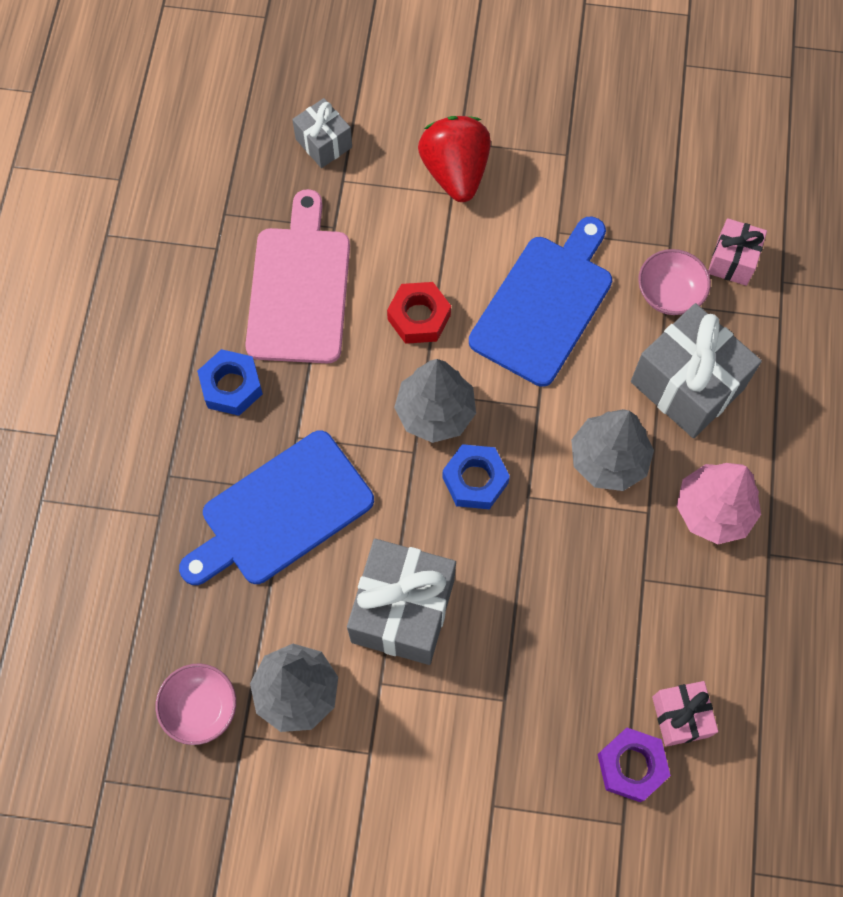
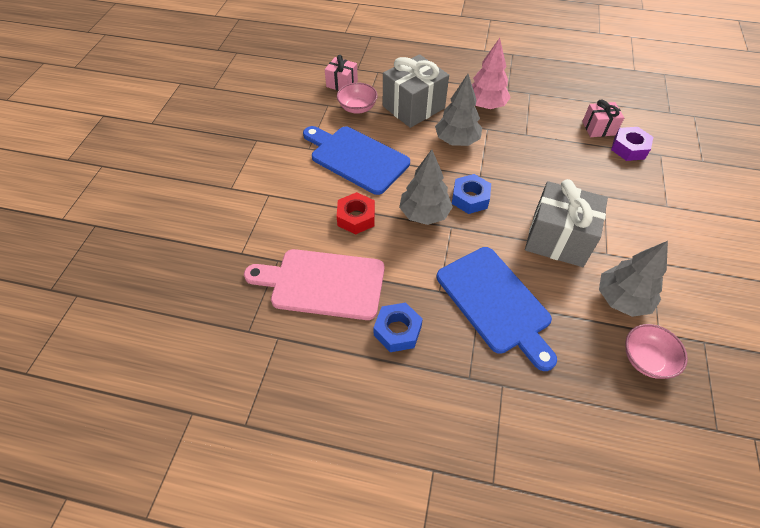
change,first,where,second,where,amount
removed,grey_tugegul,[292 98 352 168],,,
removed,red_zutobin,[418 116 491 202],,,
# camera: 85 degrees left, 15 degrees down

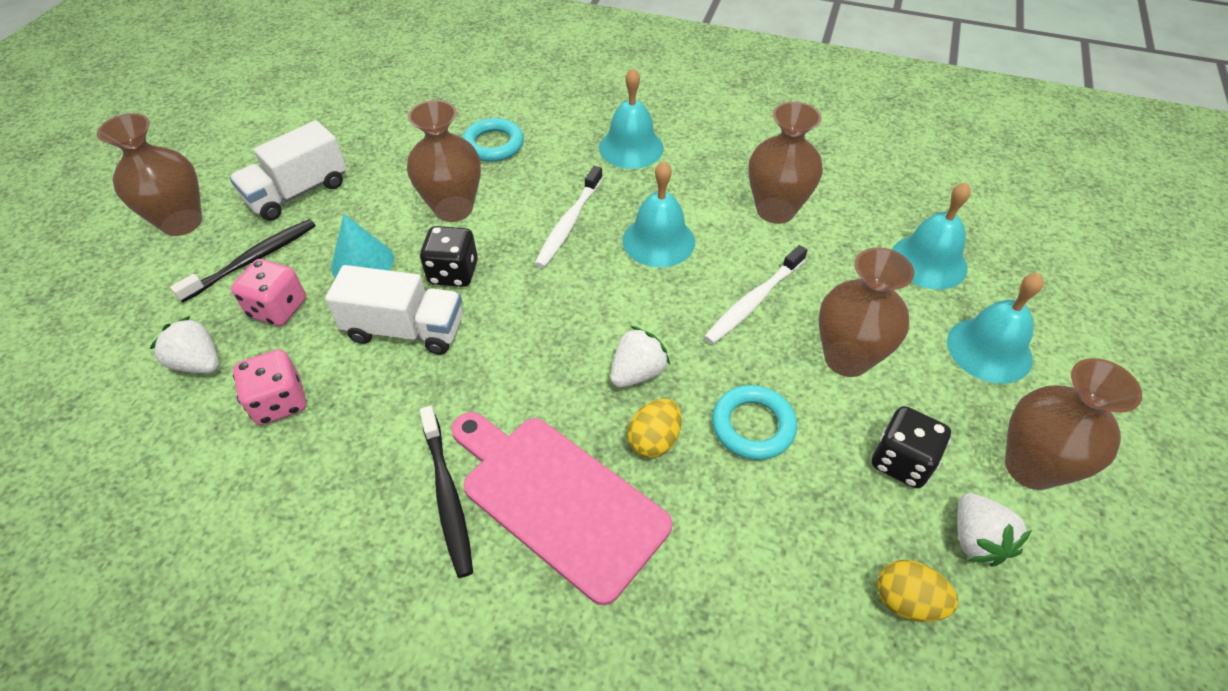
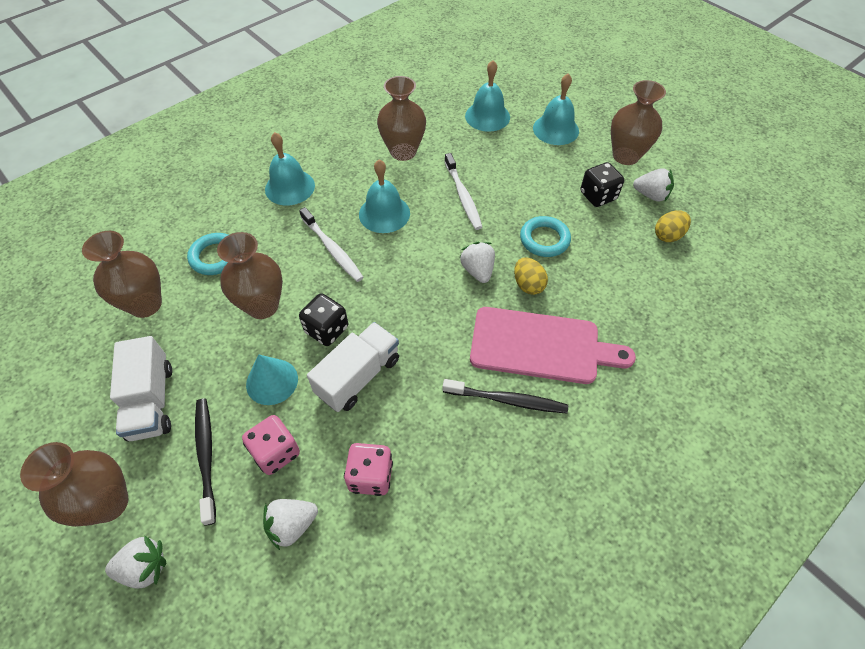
change,first,where,second,where,amount
moved,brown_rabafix,[819 247 914 377],,[82 231 162 318],
added,,,white_zutobin,[105 536 166 589],
turned,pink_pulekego,[451 412 672 606],,[470 307 636 384],150 degrees counterclockwise
# camera: 60 degrees left, 5 degrees up

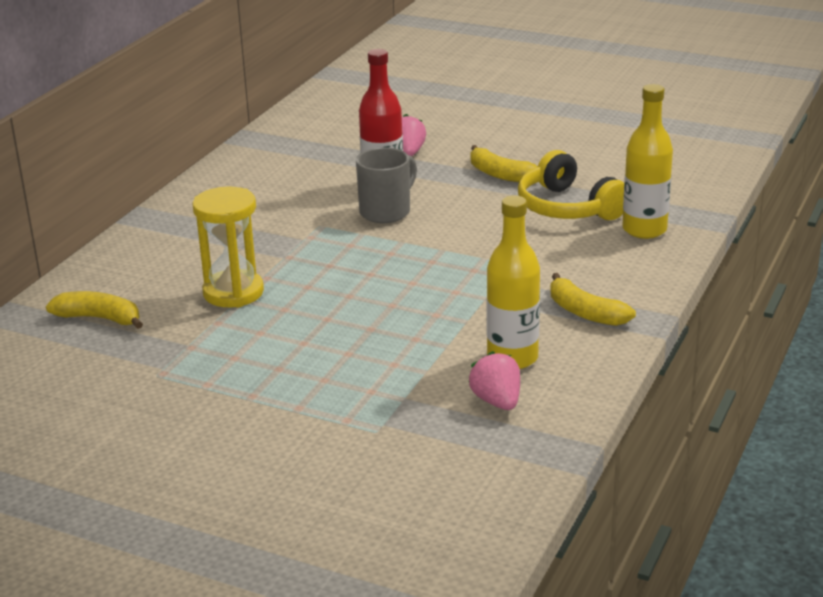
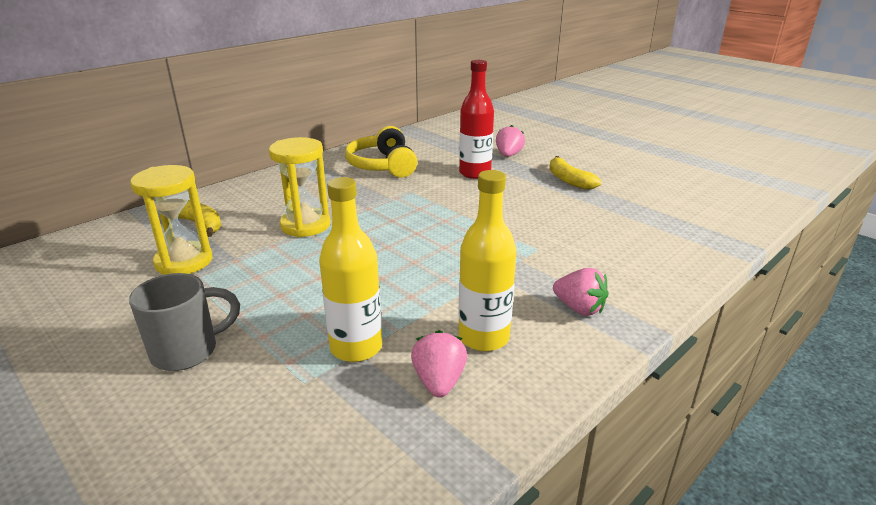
change,first,where,second,where,amount
moved,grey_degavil,[356 147 417 223],,[129 273 240 371],
added,,,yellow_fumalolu,[130 165 213 275],
moved,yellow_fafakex,[622 84 673 239],,[319 177 382 362],
moved,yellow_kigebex,[518 150 624 220],,[345 126 417 178],
replaced,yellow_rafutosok,[550 273 636 326],pink_zutobin,[553 268 609 316],
# camera: 20 degrees right, 0 degrees up

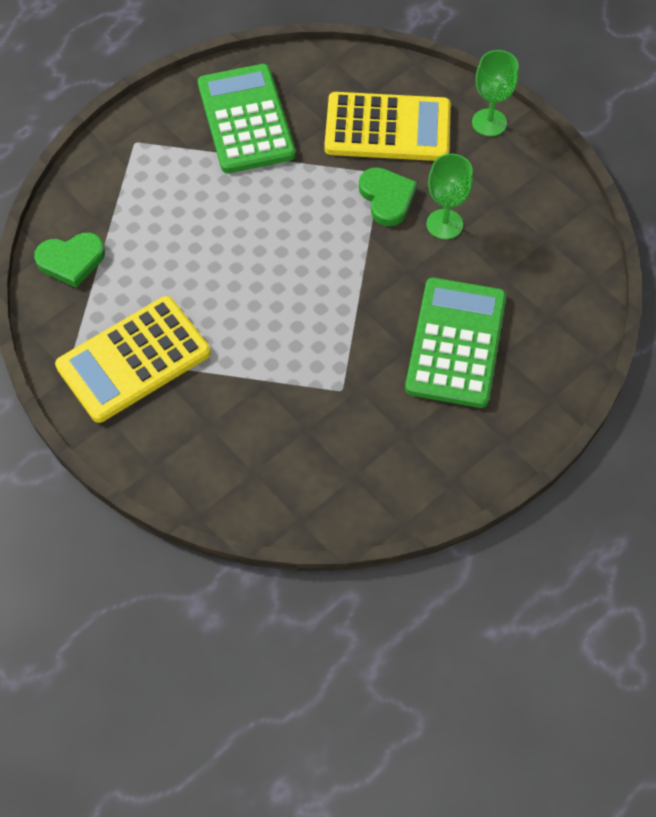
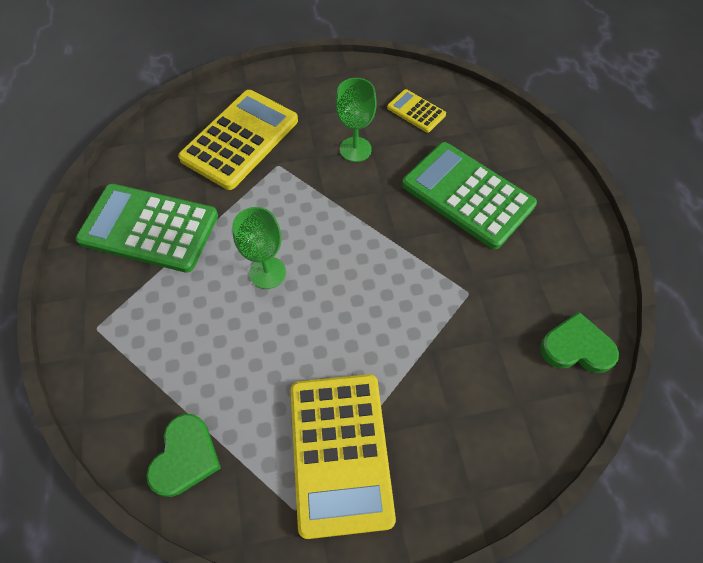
change,first,where,second,where,amount
moved,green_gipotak,[472 50 519 137],,[232 207 286 289],
added,,,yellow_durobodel,[387 89 446 133],
moved,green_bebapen,[359 167 417 226],,[540 312 619 373],
# camera: 60 degrees left, 0 degrees up

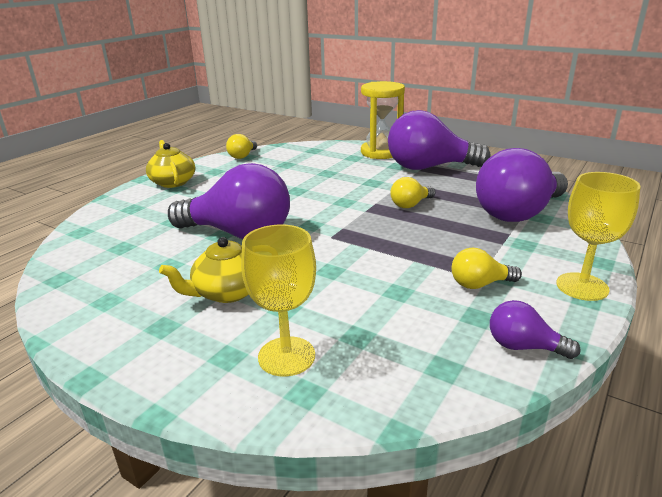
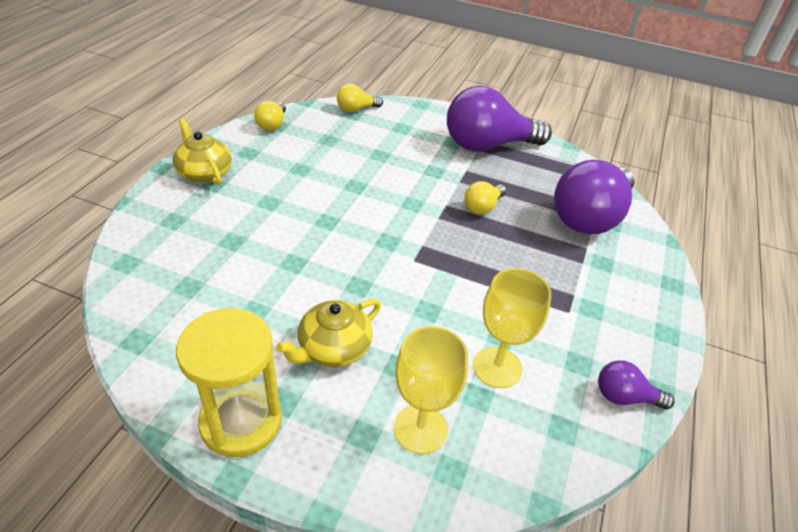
change,first,where,second,where,amount
moved,yellow_fumalolu,[361 81 405 159],,[176 308 282 457],
moved,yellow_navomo,[451 248 522 289],,[337 84 383 112],
moved,yellow_gipotak,[556 172 641 301],,[473 268 551 388],
removed,purple_navomo,[168 163 290 239],,,
# camera: 15 degrees left, 15 degrees up

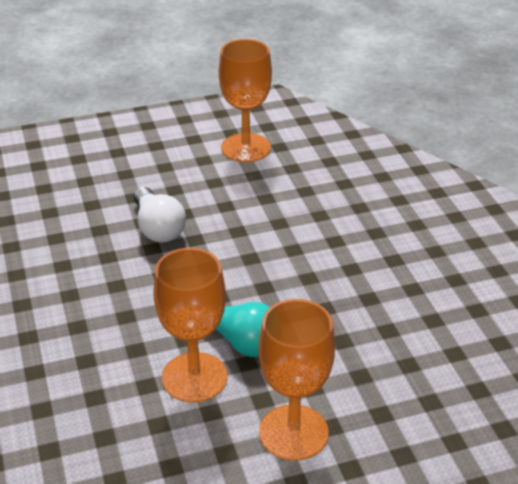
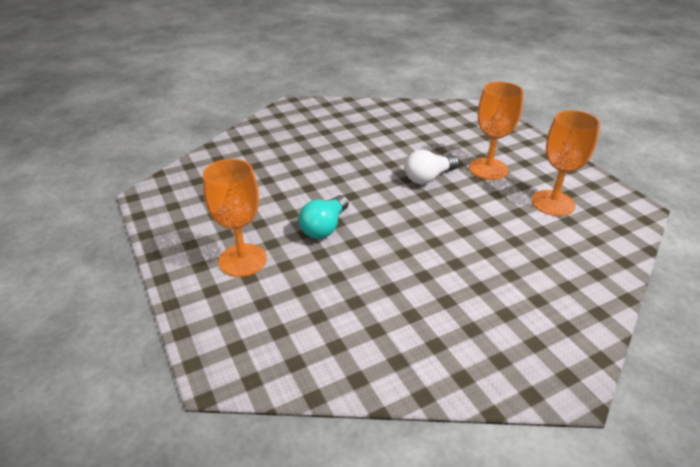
change,first,where,second,where,amount
moved,orange_gipotak,[153 248 227 403],,[469 82 524 180],
# camera: 80 degrees right, 0 degrees up

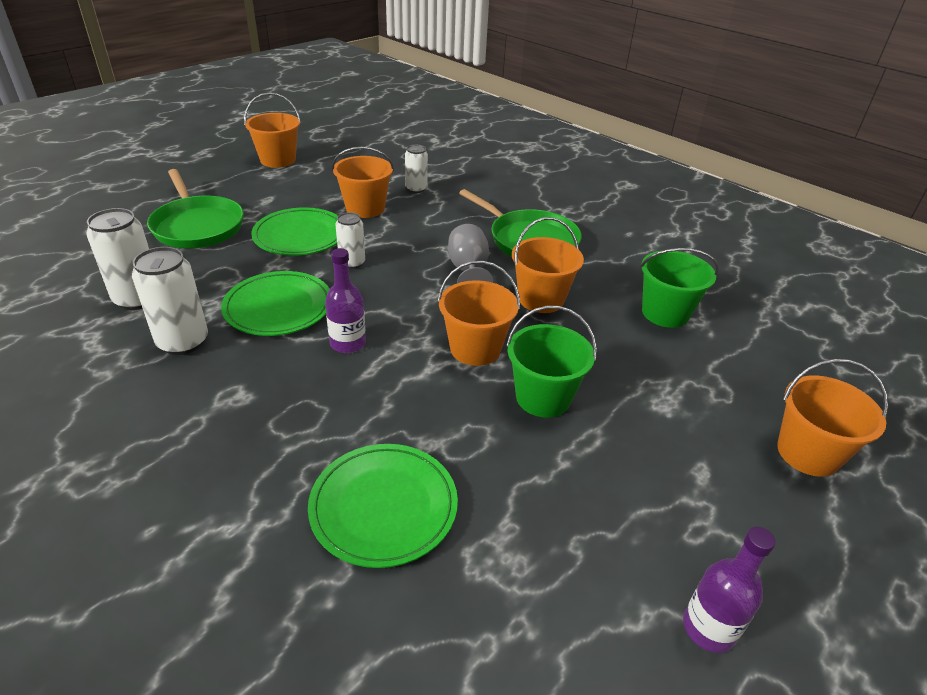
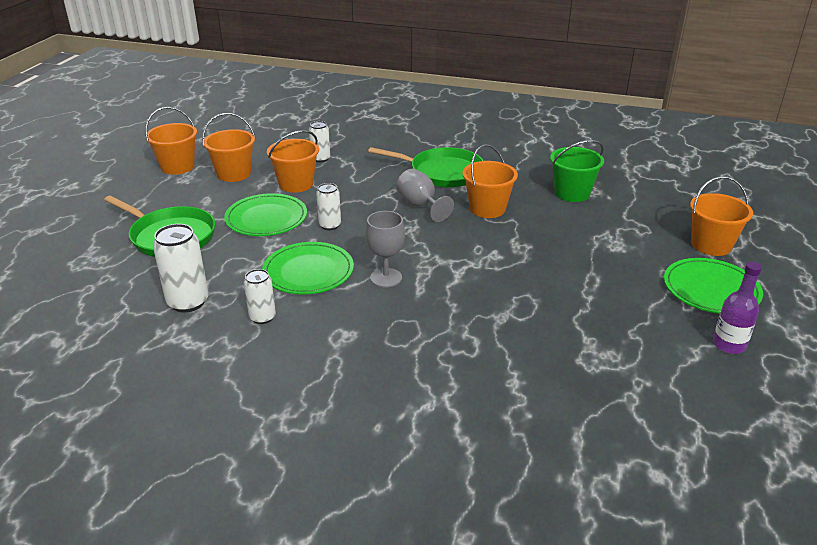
change,first,where,second,where,amount
moved,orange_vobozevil,[438 261 520 366],,[202 113 255 182],
resized,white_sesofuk,[132 247 208 355],,[244 269 276 324],x0.62
replaced,purple_fafakex,[325 248 366 353],grey_gipotak,[366 211 405 287],
moved,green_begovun,[308 444 458 568],,[664 258 763 314],
removed,green_vobozevil,[506 306 597 418],,,
# camera: 25 degrees left, 5 degrees down

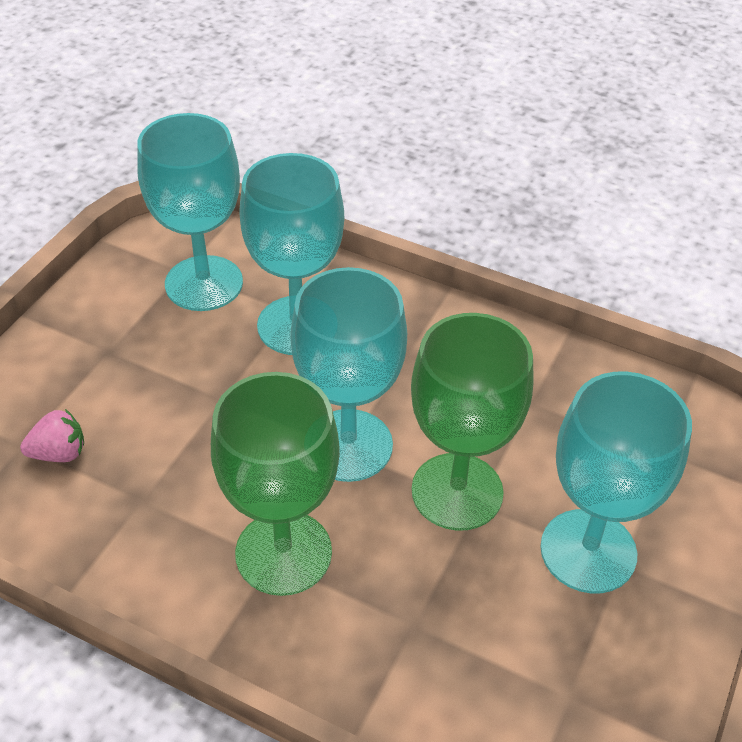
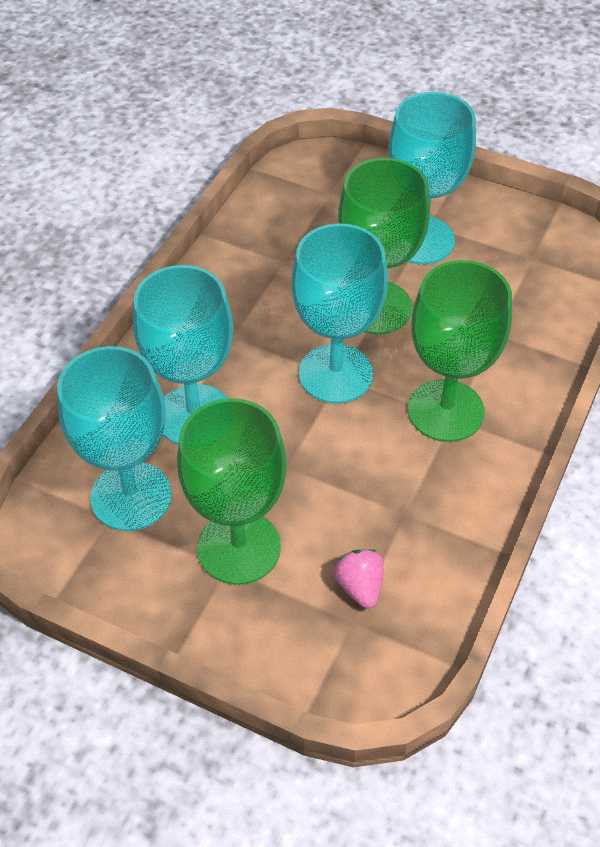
change,first,where,second,where,amount
added,,,green_gipotak,[177 398 287 585],
# camera: 90 degrees left, 5 degrees up

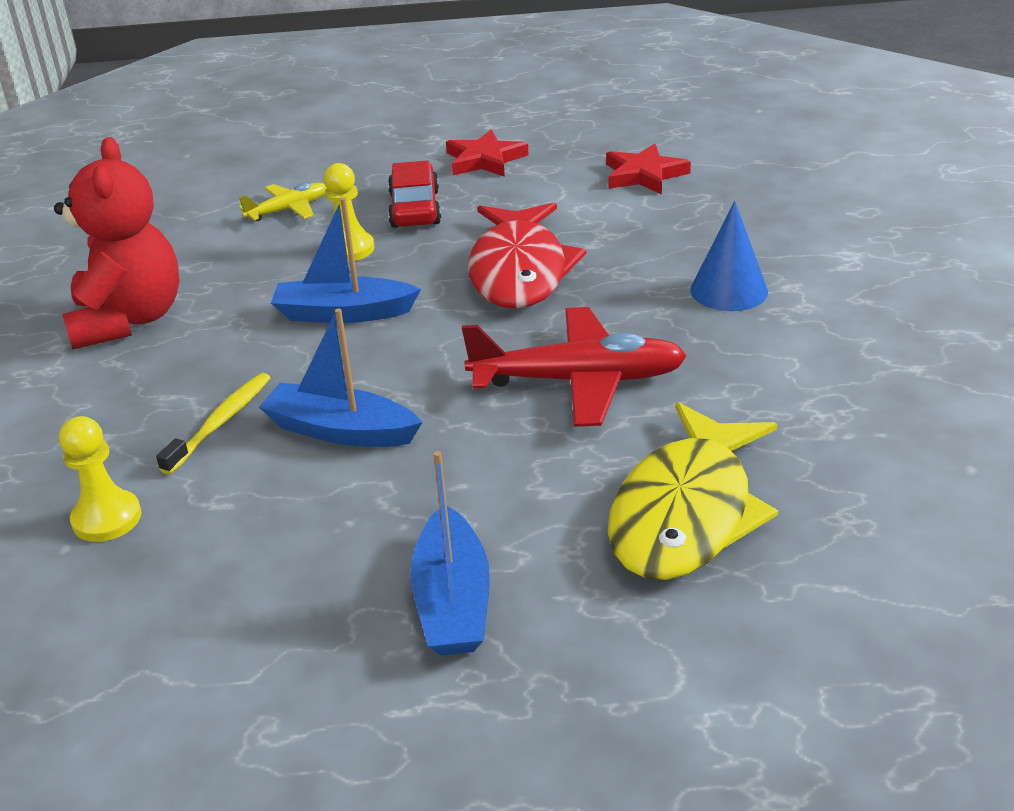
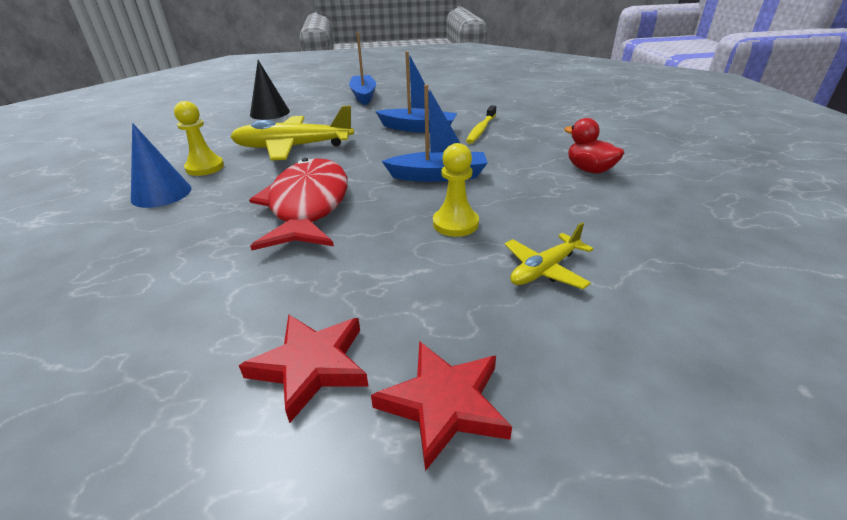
change,first,where,second,where,amount
moved,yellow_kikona,[59 416 141 542],,[174 101 224 176],
recoloured,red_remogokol,[462 307 687 427],yellow_remogokol,[230 105 354 160],
replaced,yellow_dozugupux,[608 402 778 580],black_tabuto,[250 60 290 120],
moved,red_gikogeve,[606 144 691 194],,[371 341 512 471],
replaced,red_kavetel,[54 137 180 349],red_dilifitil,[564 118 624 173],
removed,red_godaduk,[388 161 441 228],,,
# camera: 175 degrees right, 0 degrees up

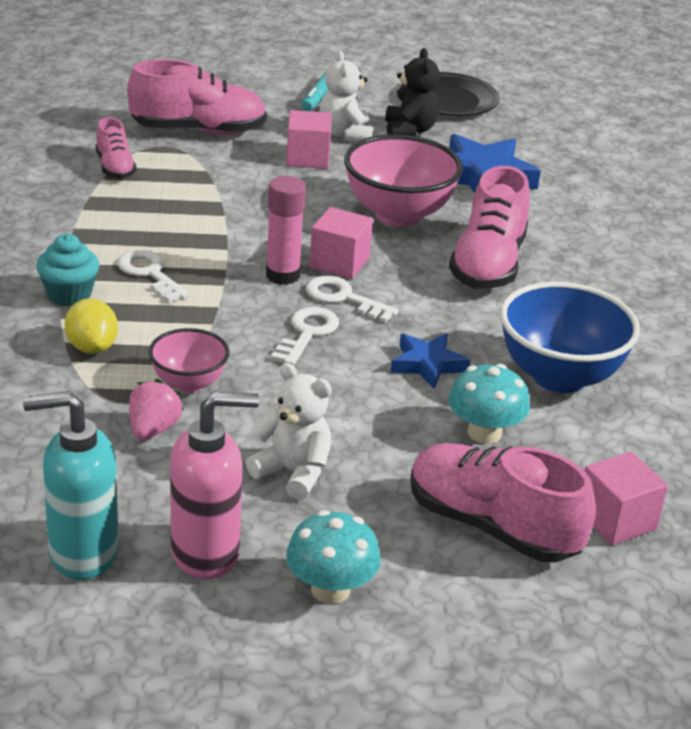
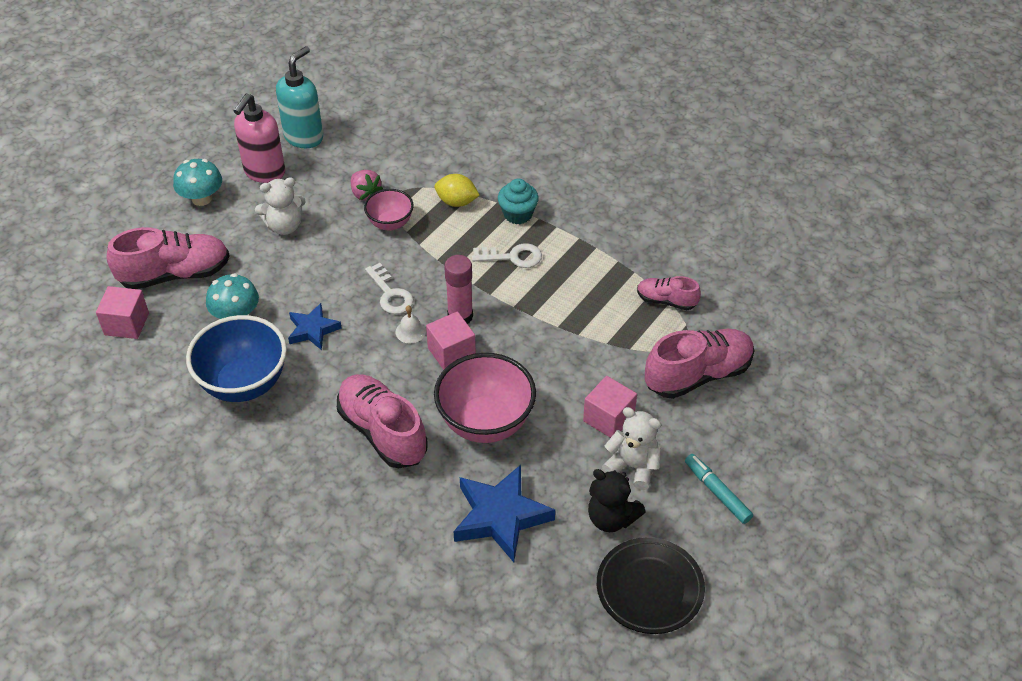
change,first,where,second,where,amount
replaced,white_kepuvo,[306 276 399 323],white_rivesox,[396 305 426 343],
turned,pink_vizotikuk,[127 59 267 135],,[645 329 755 399],150 degrees counterclockwise
# camera: 130 degrees right, 15 degrees up

